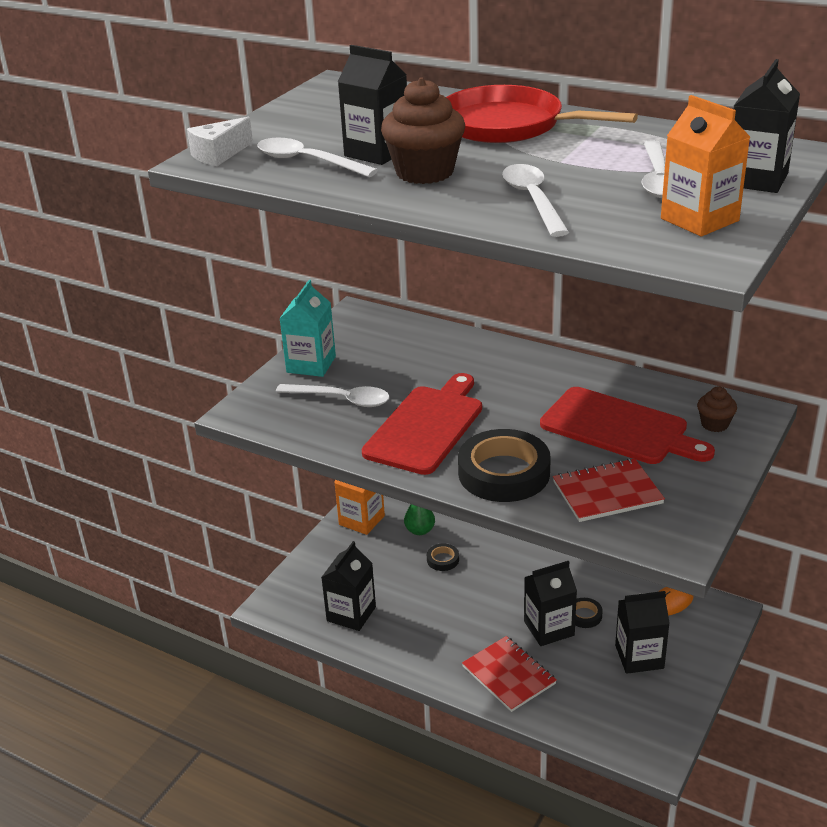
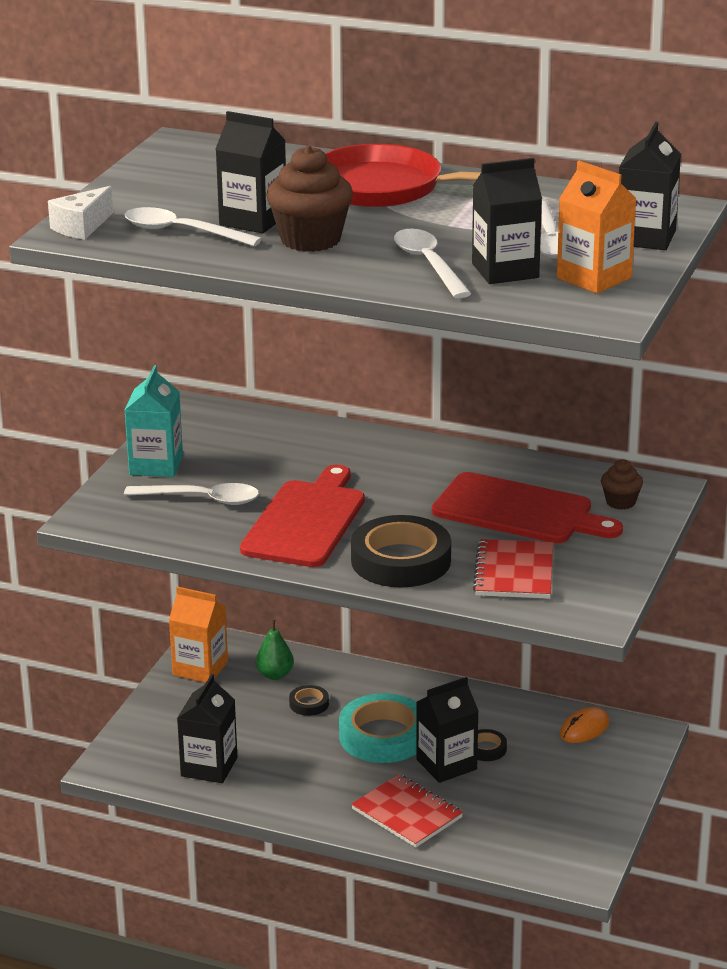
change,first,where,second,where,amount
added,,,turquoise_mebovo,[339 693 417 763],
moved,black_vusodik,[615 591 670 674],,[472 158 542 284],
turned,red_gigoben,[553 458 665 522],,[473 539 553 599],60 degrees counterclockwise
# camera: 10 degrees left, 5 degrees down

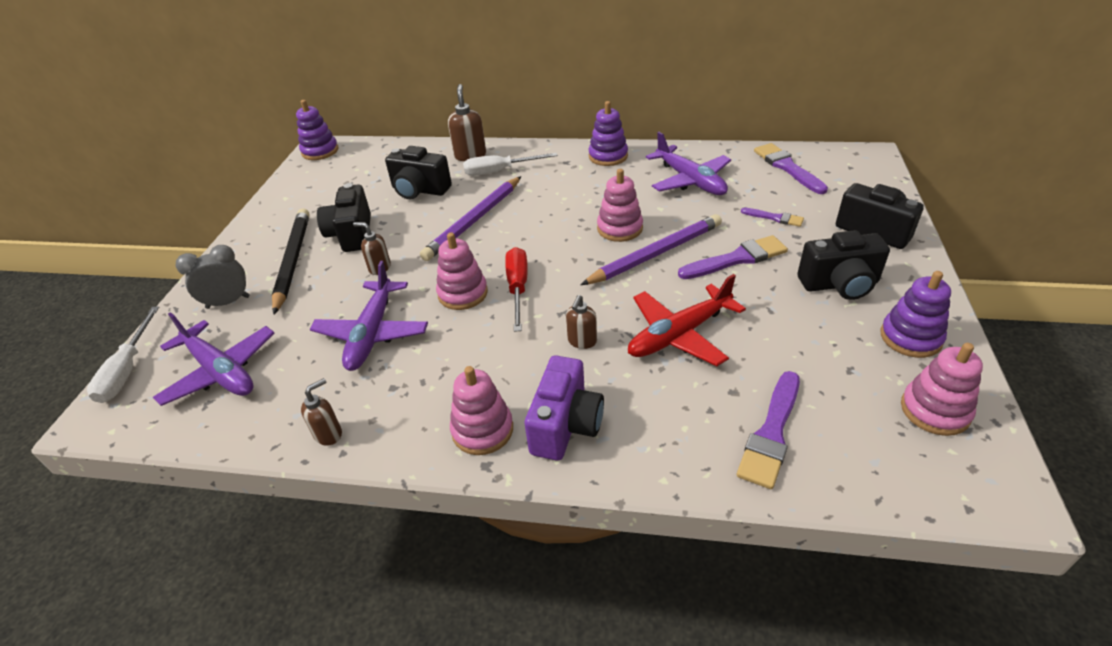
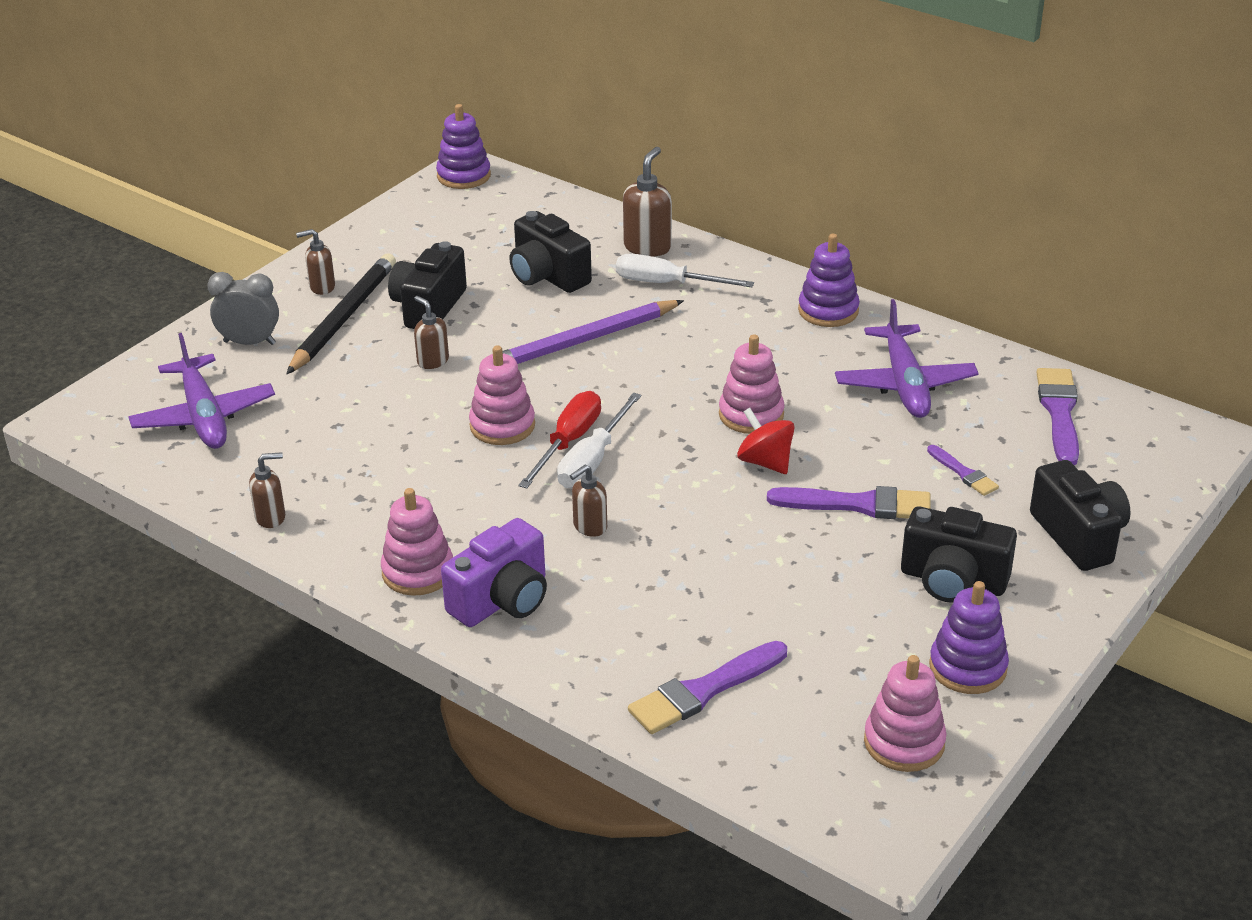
change,first,where,second,where,amount
added,,,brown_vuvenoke,[296 229 335 295],
moved,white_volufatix,[87 306 159 403],,[557 393 641 488],
replaced,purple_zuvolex,[581 214 722 285],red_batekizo,[737 408 795 474],
removed,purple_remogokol,[310 261 428 371],,,
removed,red_remogokol,[628 274 746 366],,,
# camera: 25 degrees right, 5 degrees down

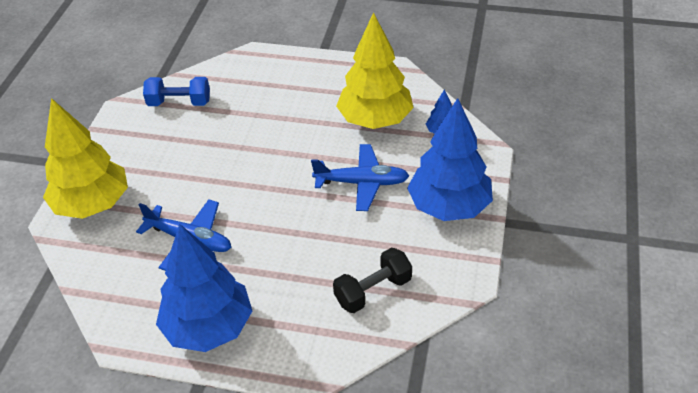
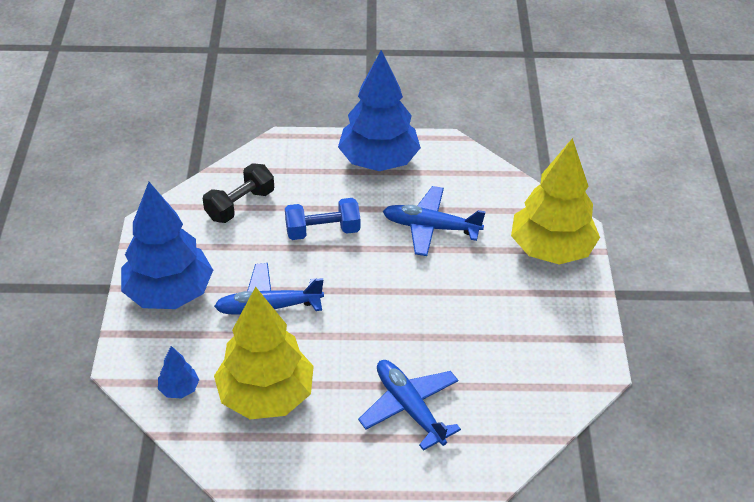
change,first,where,second,where,amount
moved,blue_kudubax,[143 77 210 106],,[285 198 360 240],
added,,,blue_remogokol,[358 360 461 451],
# camera: 165 degrees right, 0 degrees up

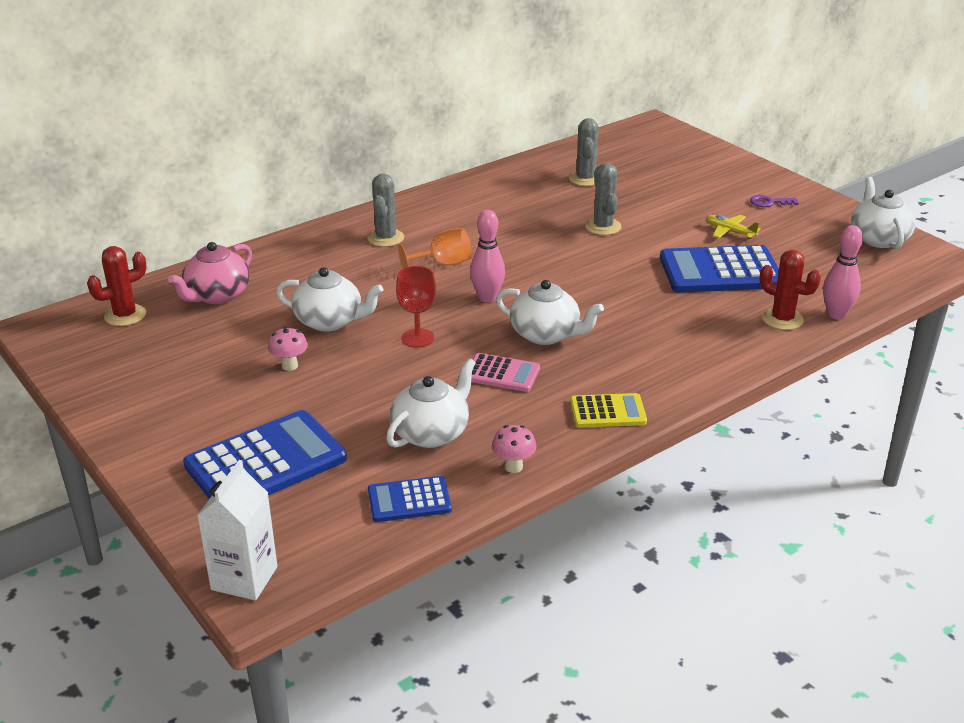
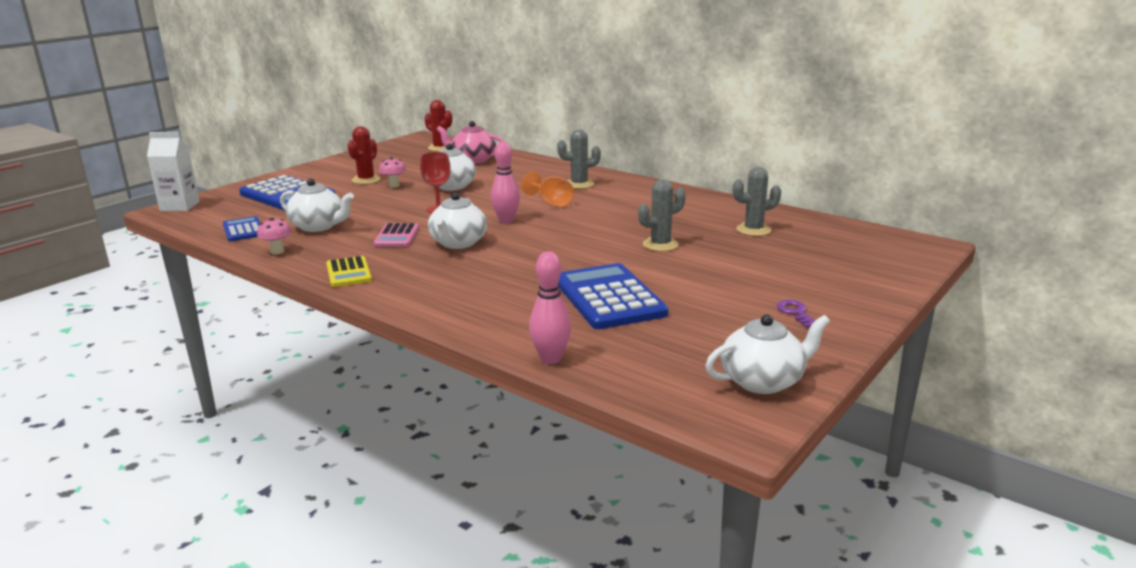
change,first,where,second,where,amount
moved,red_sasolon,[759 250 821 330],,[347 126 381 184],
removed,yellow_remogokol,[706 215 761 239],,,
# camera: 75 degrees right, 10 degrees down

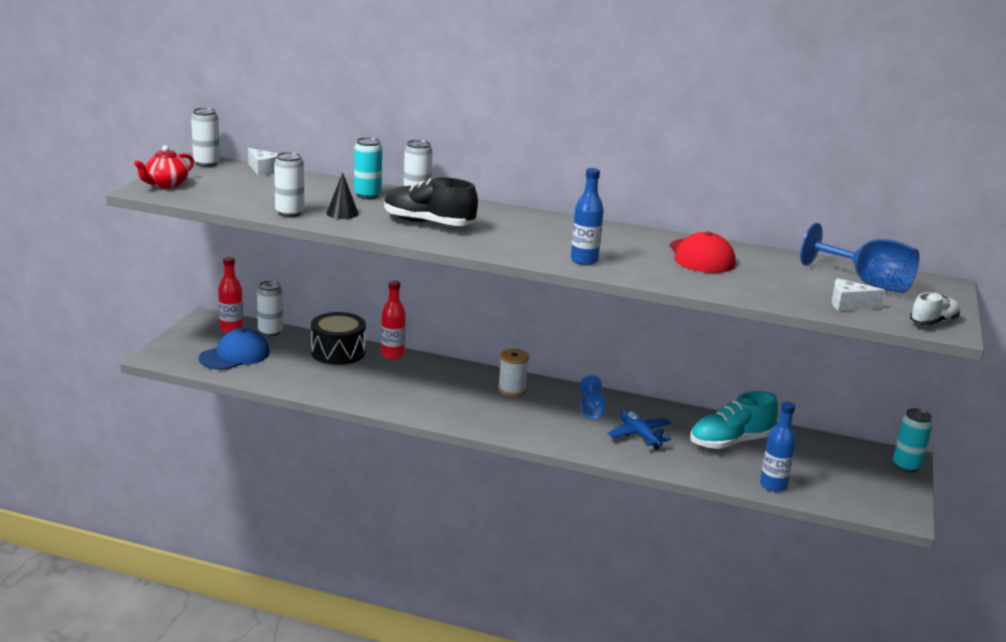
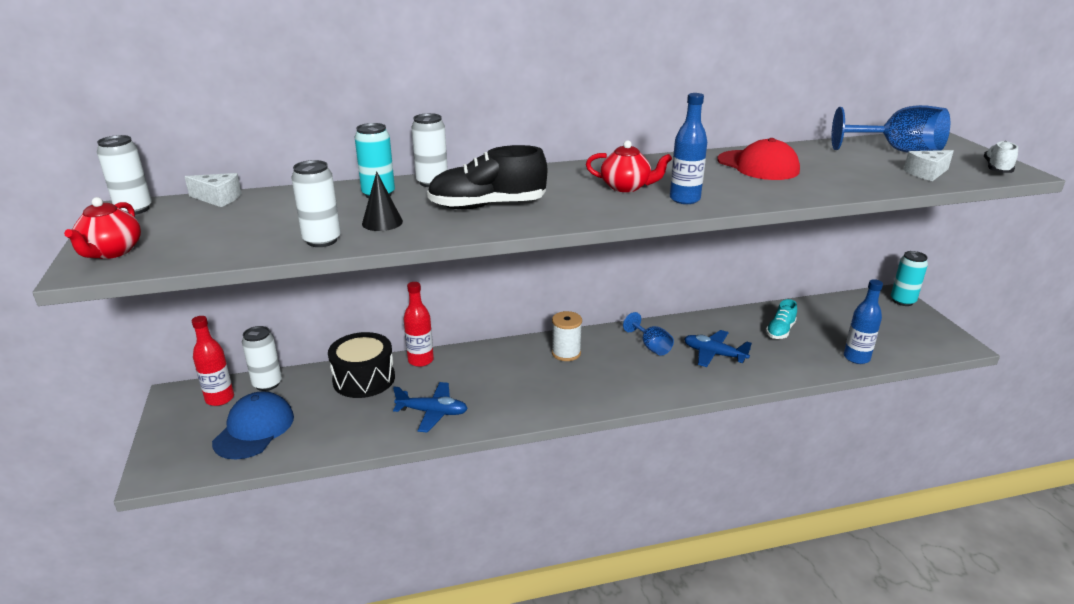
change,first,where,second,where,amount
added,,,blue_remogokol,[393 382 468 433],
added,,,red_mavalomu,[586 140 672 192],
resized,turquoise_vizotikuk,[690 391 778 449],,[766 299 797 339],x0.58
# camera: 30 degrees left, 5 degrees up

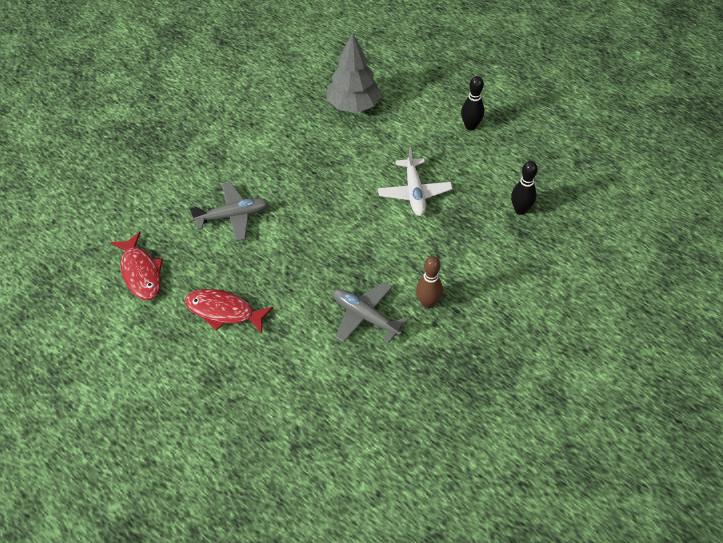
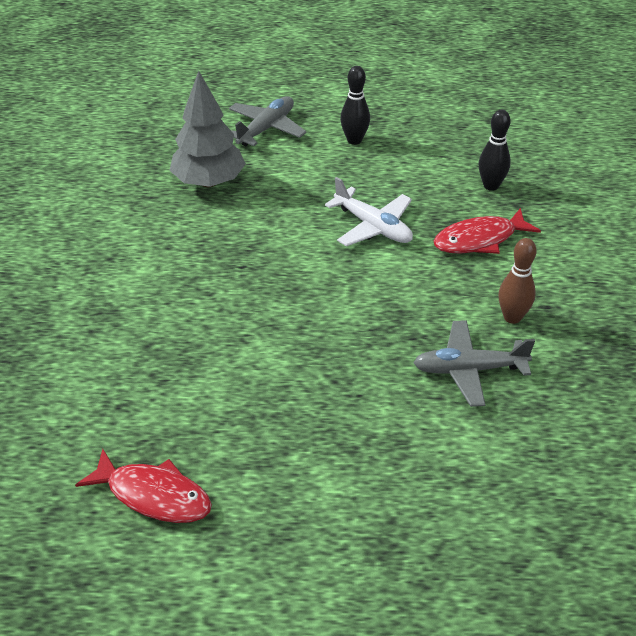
change,first,where,second,where,amount
moved,grey_remogokol,[189 182 269 241],,[229 96 307 146],
moved,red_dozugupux,[185 289 274 333],,[434 208 541 254],
# camera: 40 degrees left, 10 degrees down

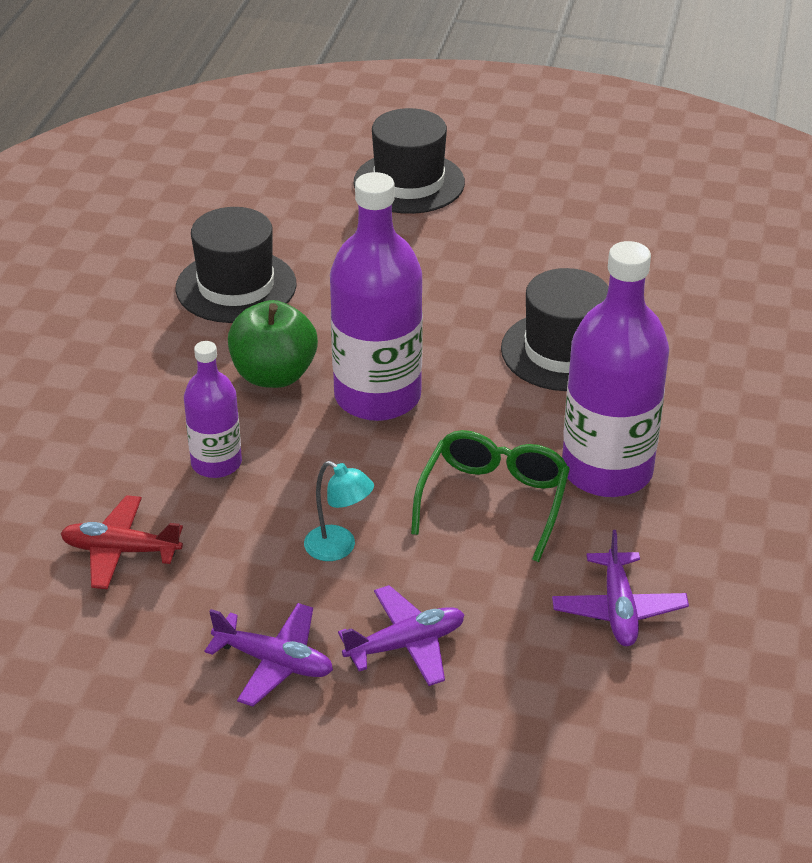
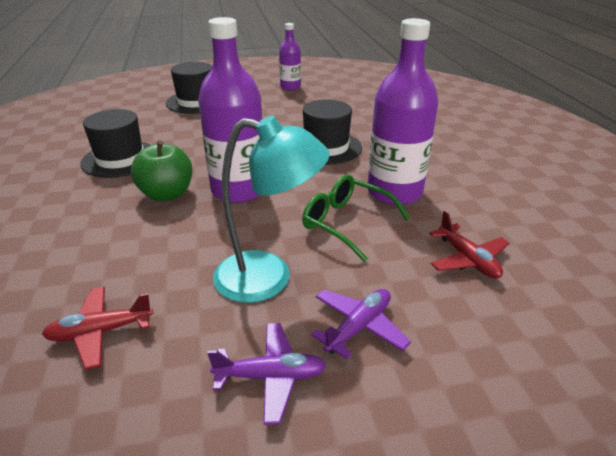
change,first,where,second,where,amount
resized,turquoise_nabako,[304 461 374 561],,[213 116 330 303],x2.03
moved,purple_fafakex,[184 341 242 478],,[279 23 301 91],
turned,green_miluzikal,[411 430 570 562],,[302 175 410 262],45 degrees counterclockwise
recoloured,purple_remogokol,[552 530 689 646],red_remogokol,[429 211 509 279],
# camera: 25 degrees left, 5 degrees down

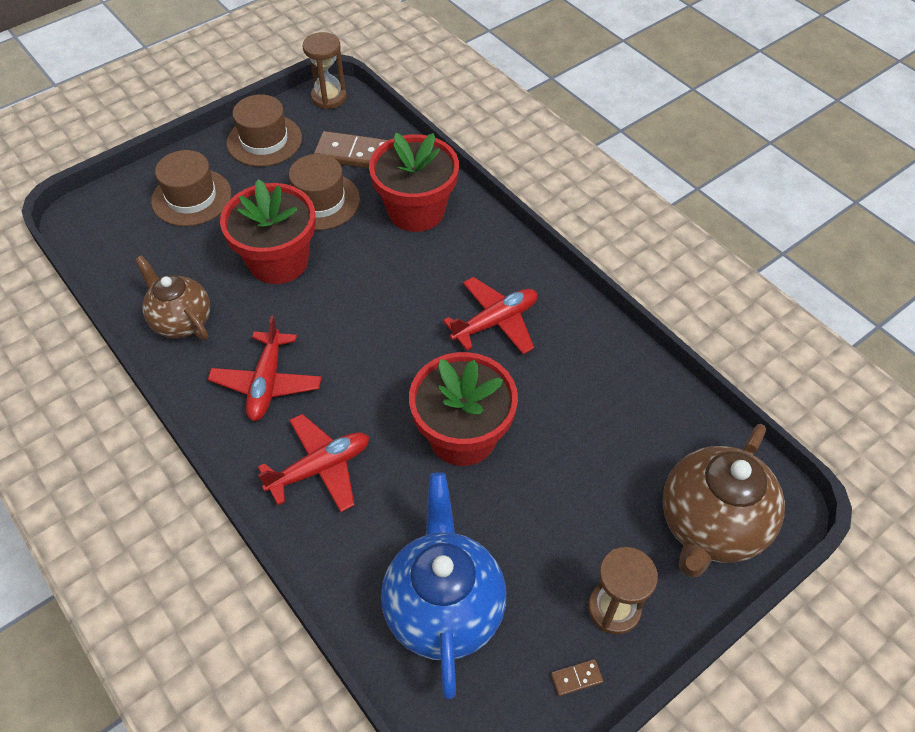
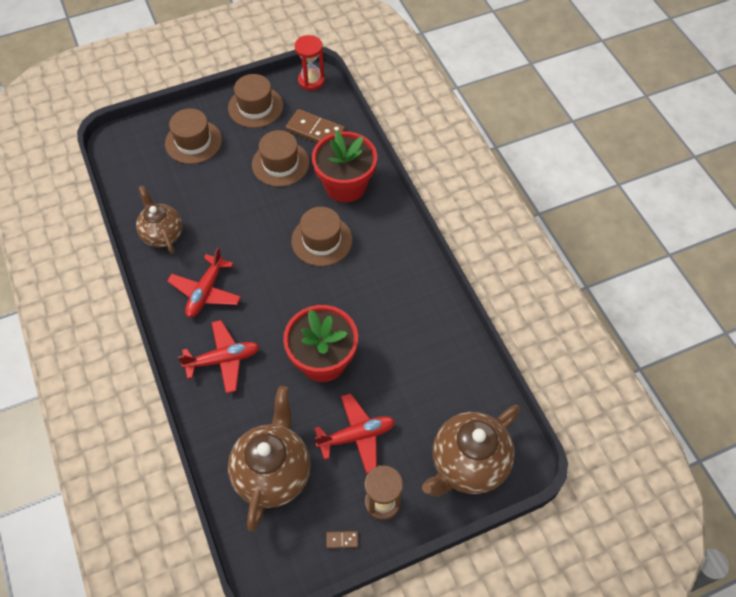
change,first,where,second,where,amount
recoloured,blue_mavalomu,[381 472 506 699],brown_mavalomu,[228 386 311 531],
added,,,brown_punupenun,[291 207 352 266],
recoloured,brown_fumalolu,[303 32 347 109],red_fumalolu,[295 35 325 90],
moved,red_remogokol,[443 277 537 354],,[314 393 395 474],
removed,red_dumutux,[220 179 316 284],,,
# camera: 15 degrees right, 5 degrees up

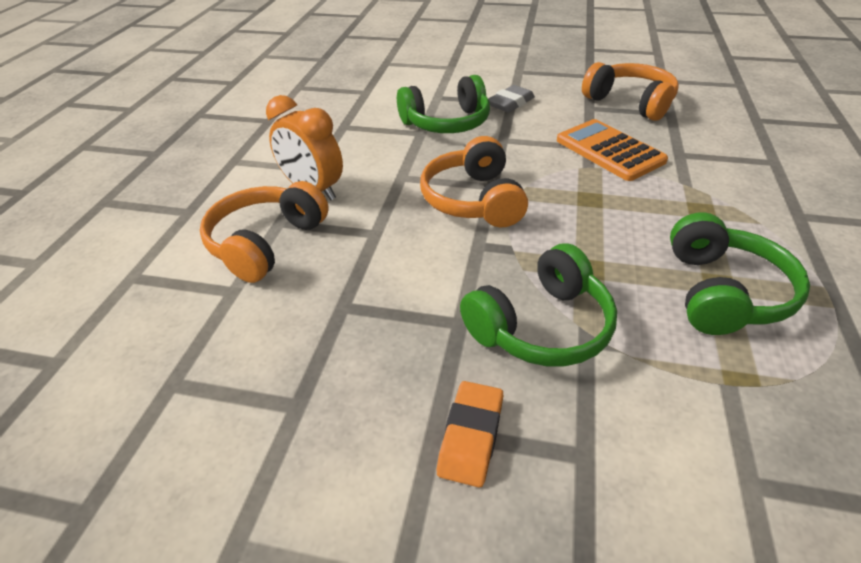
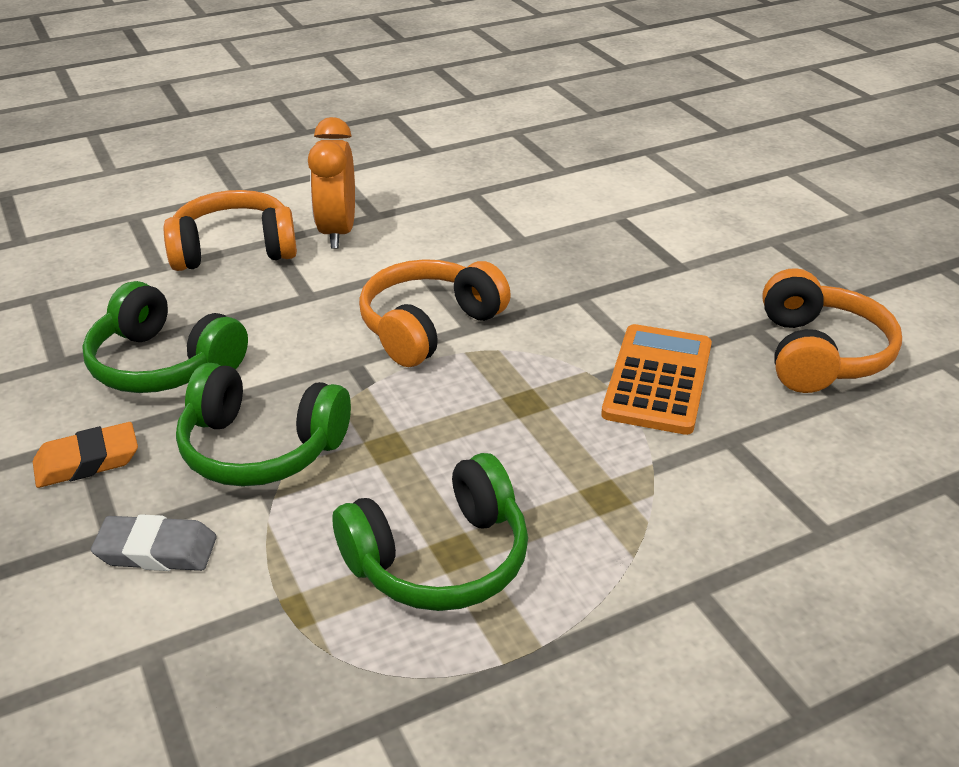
change,first,where,second,where,amount
moved,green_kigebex,[397 75 490 133],,[82 281 248 393],
moved,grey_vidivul,[488 85 535 113],,[91 514 217 571],
# camera: 50 degrees right, 5 degrees down

